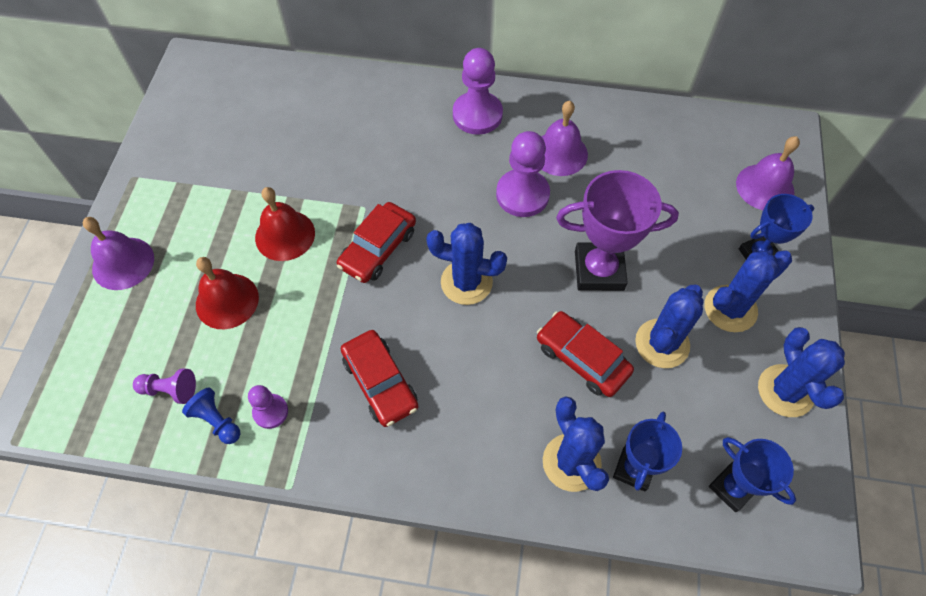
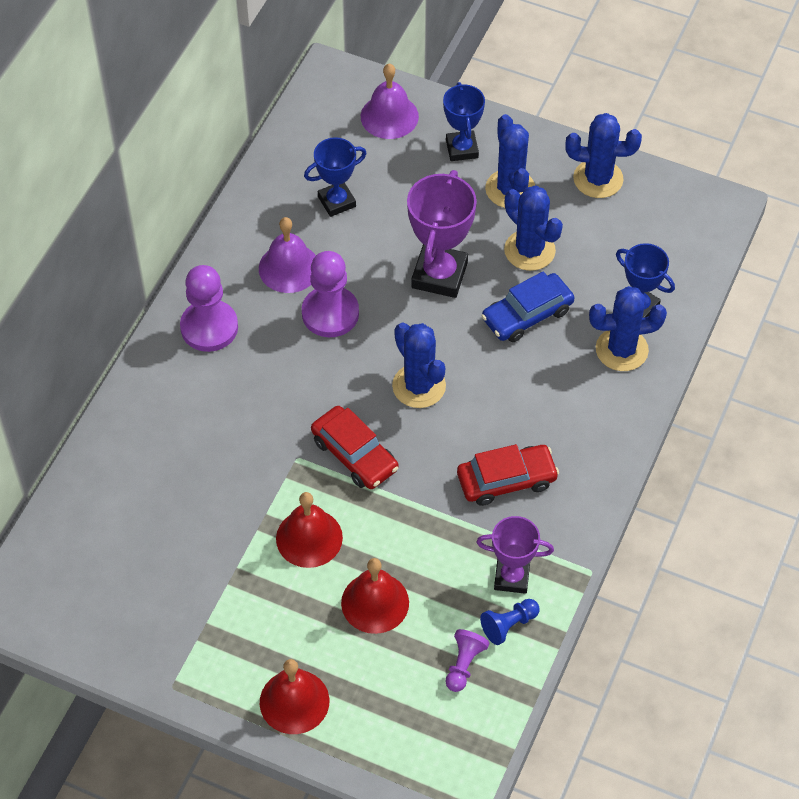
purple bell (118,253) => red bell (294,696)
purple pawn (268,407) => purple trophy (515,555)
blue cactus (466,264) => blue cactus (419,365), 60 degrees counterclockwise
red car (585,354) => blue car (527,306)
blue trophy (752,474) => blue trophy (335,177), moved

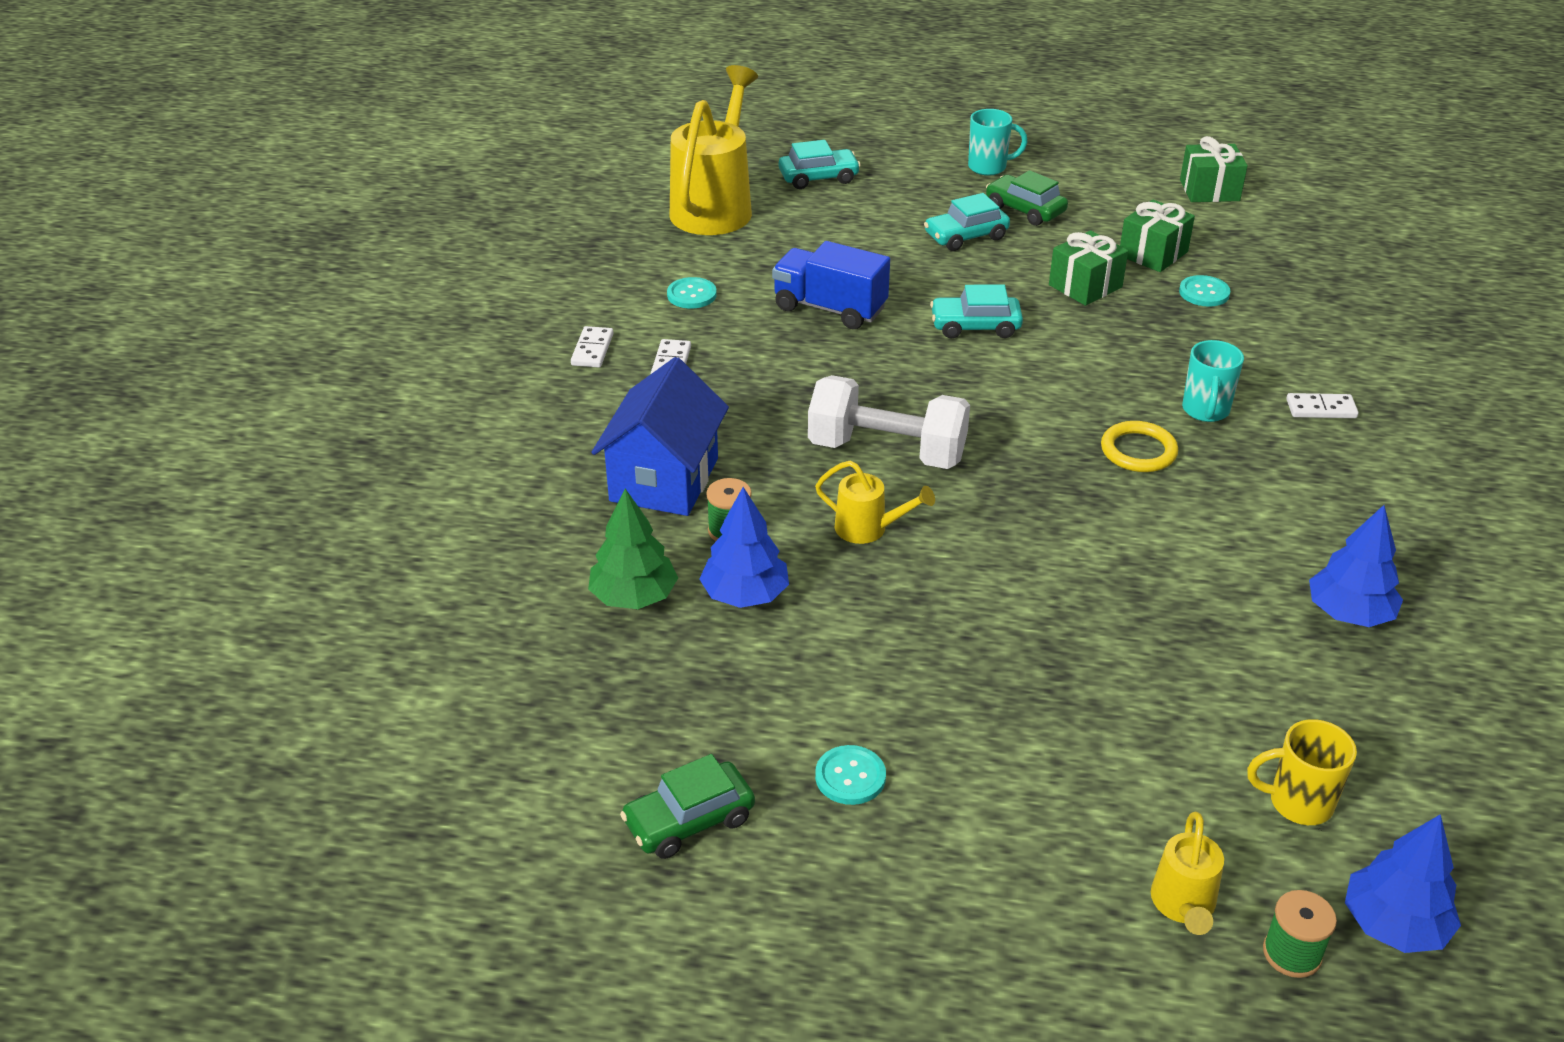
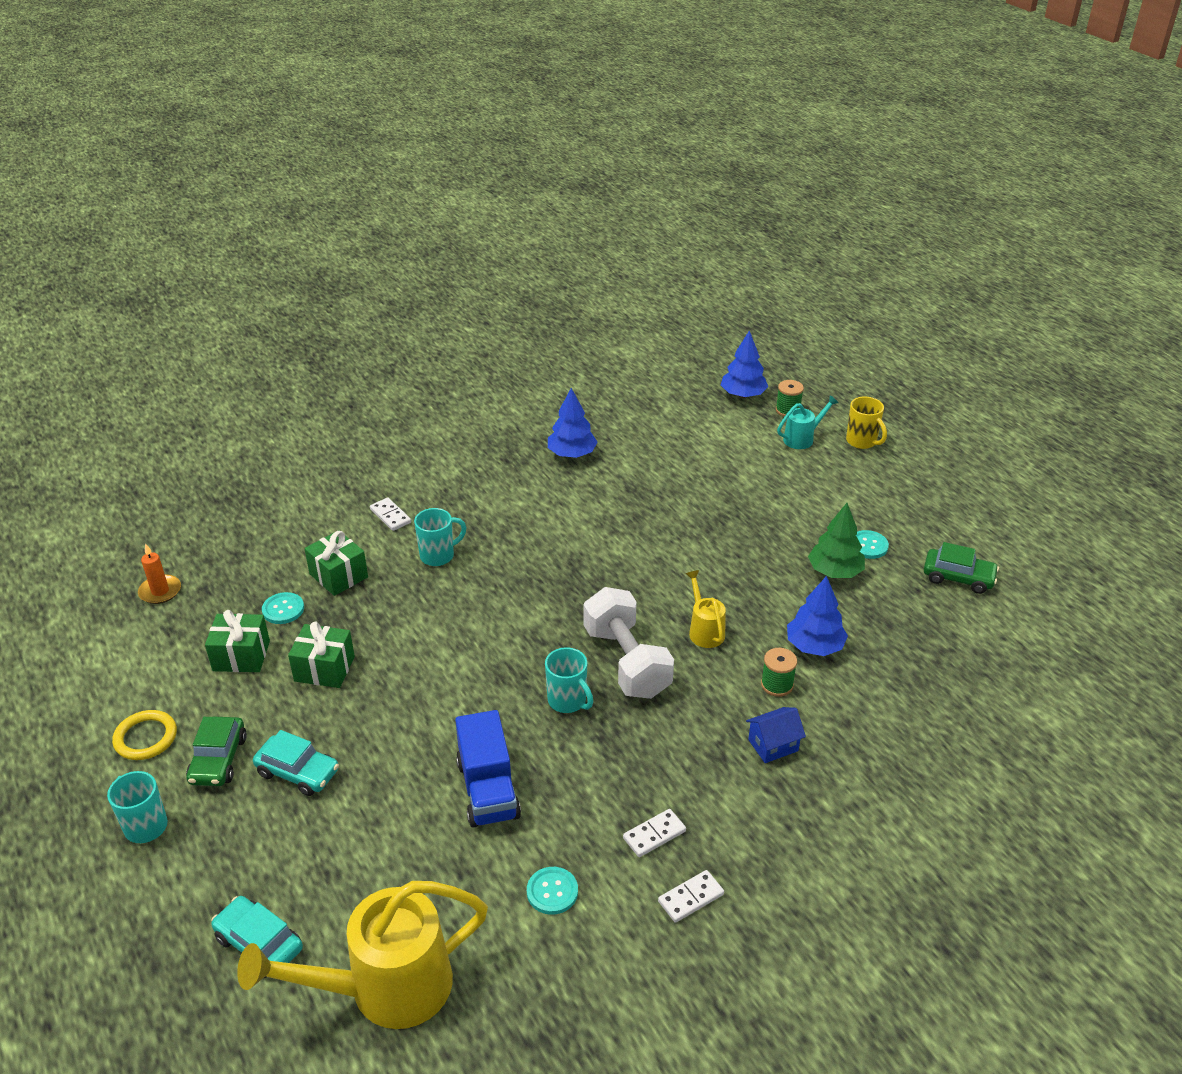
green tree (633,549) => green tree (836,540), moved
blue house (660,436) => blue house (776,735), x0.50
turquoise car (976,312) => nothing
yellow ring (1139,446) => yellow ring (144,735), moved
yellow watering can (1187,873) => turquoise watering can (808,422)
green gift (1214,169) => green gift (336,563), moved
yellow mug (1302,772) => yellow mug (866,423), moved
nothing => orange candle (159,573)
nothing => turquoise mug (569,680)

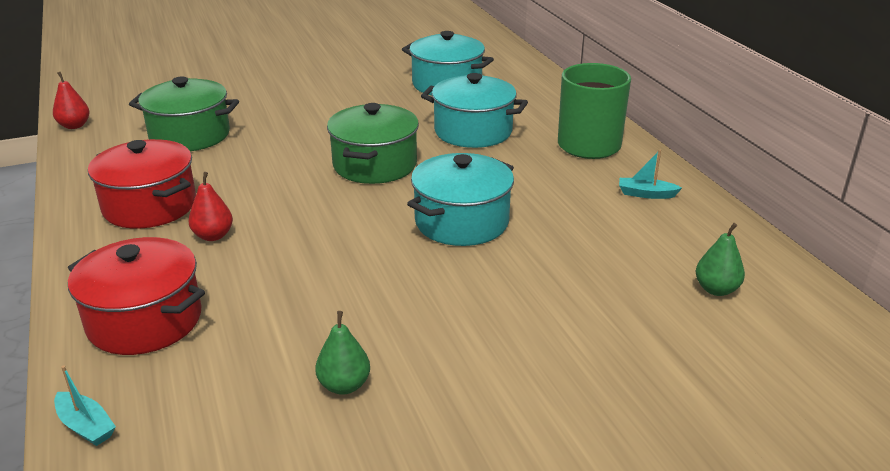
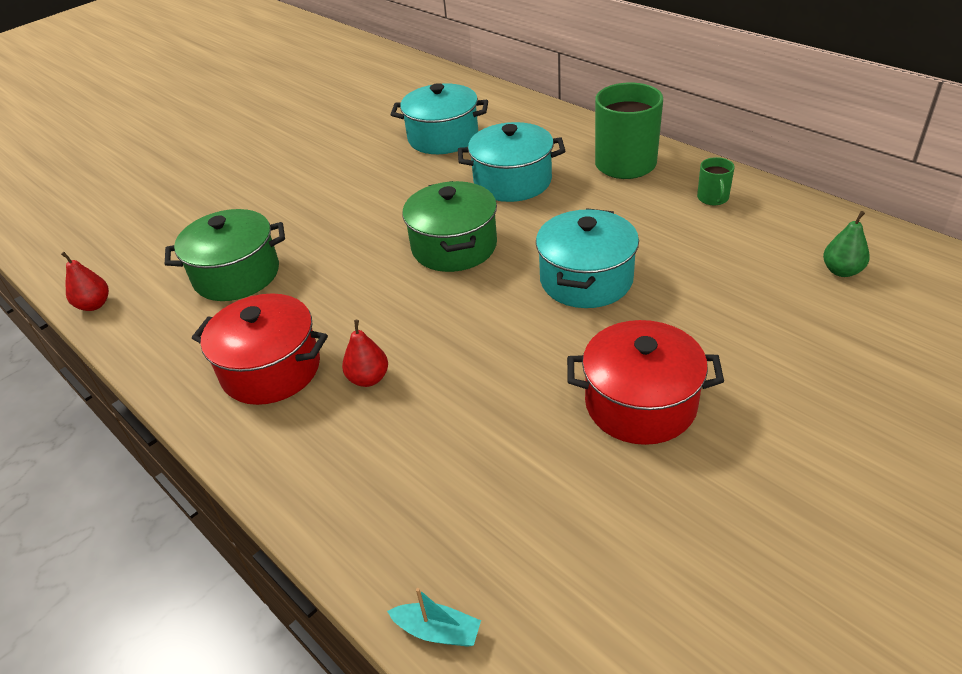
red pot (136,296) => red pot (645,382), moved
green pear (342,353) => nothing
turquoise boat (650,174) => green mug (716,181)

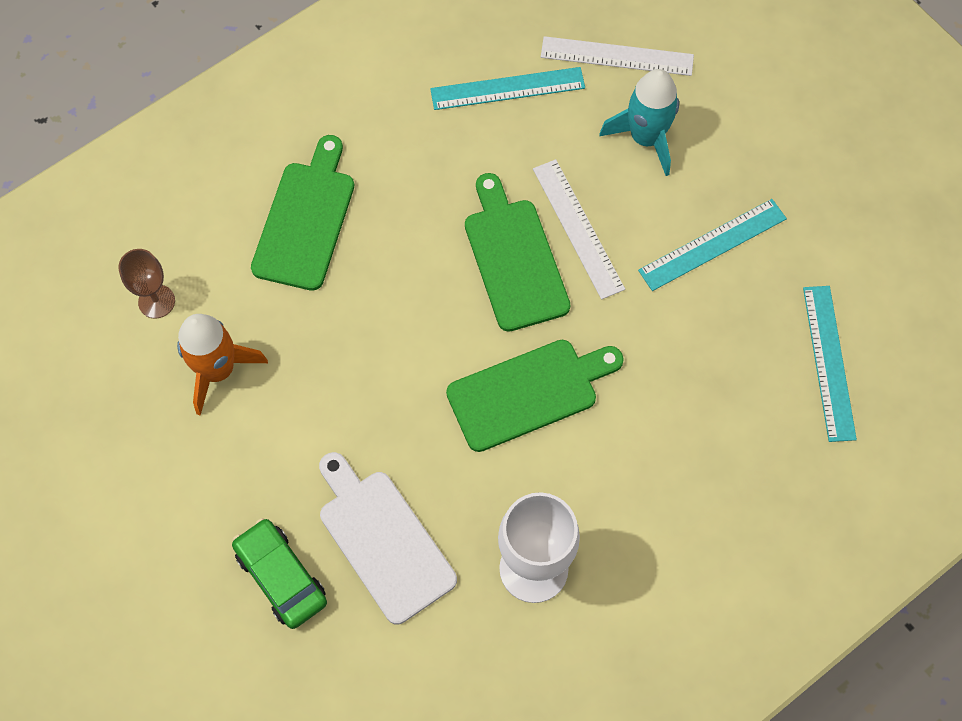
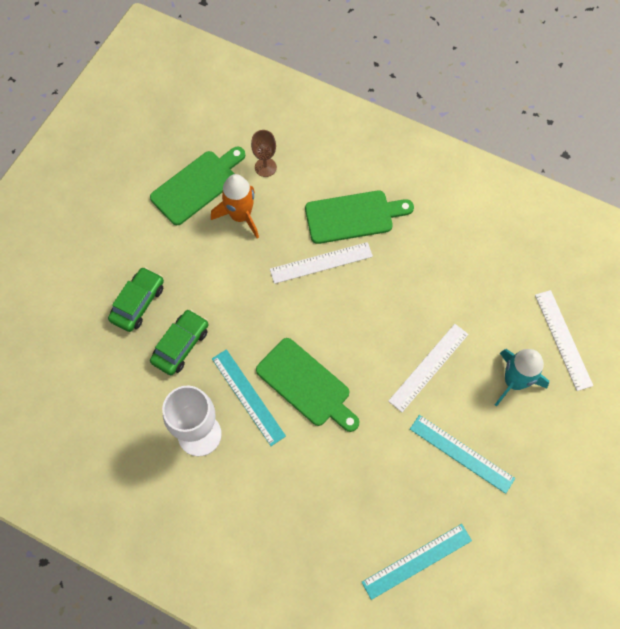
white cutting board (388,538) => green car (179,342)
turquoise ruler (507,88) => turquoise ruler (249,397), moved
green cutting board (518,252) => green cutting board (198,186), moved
nothing => white ruler (321,263)

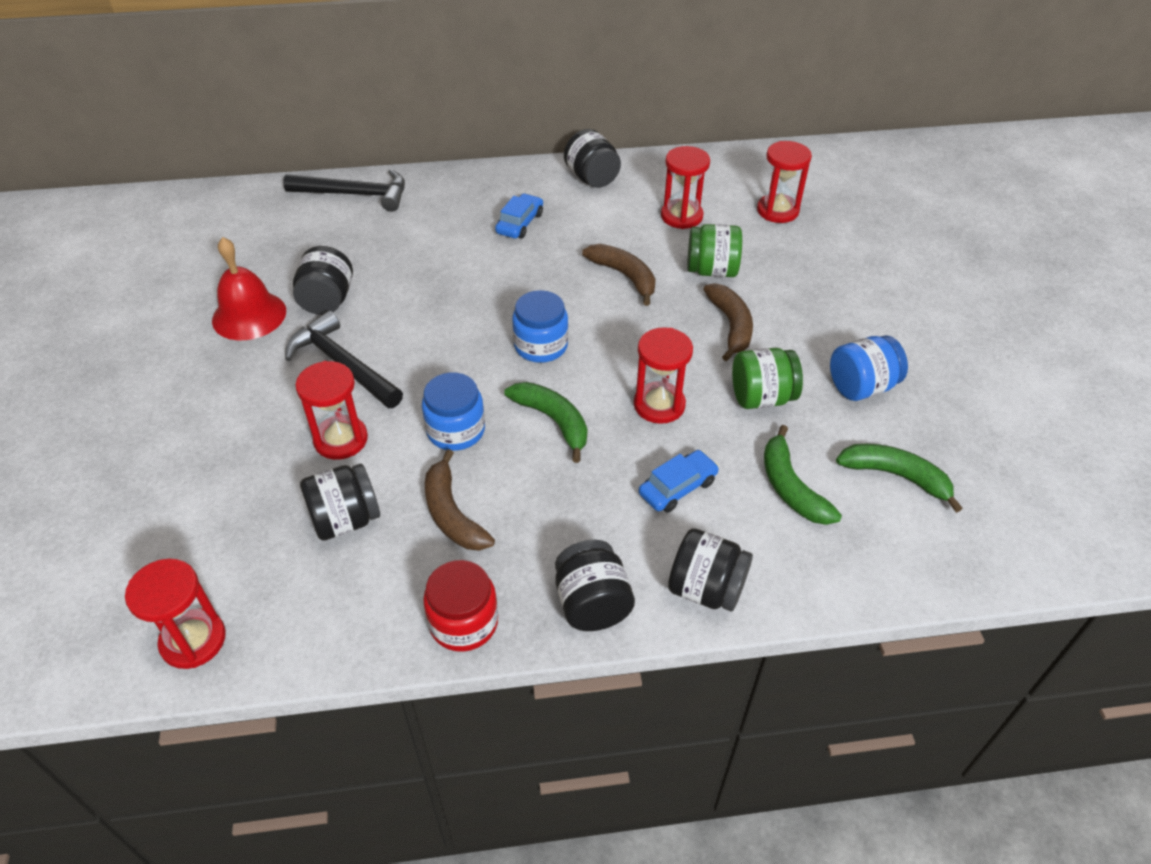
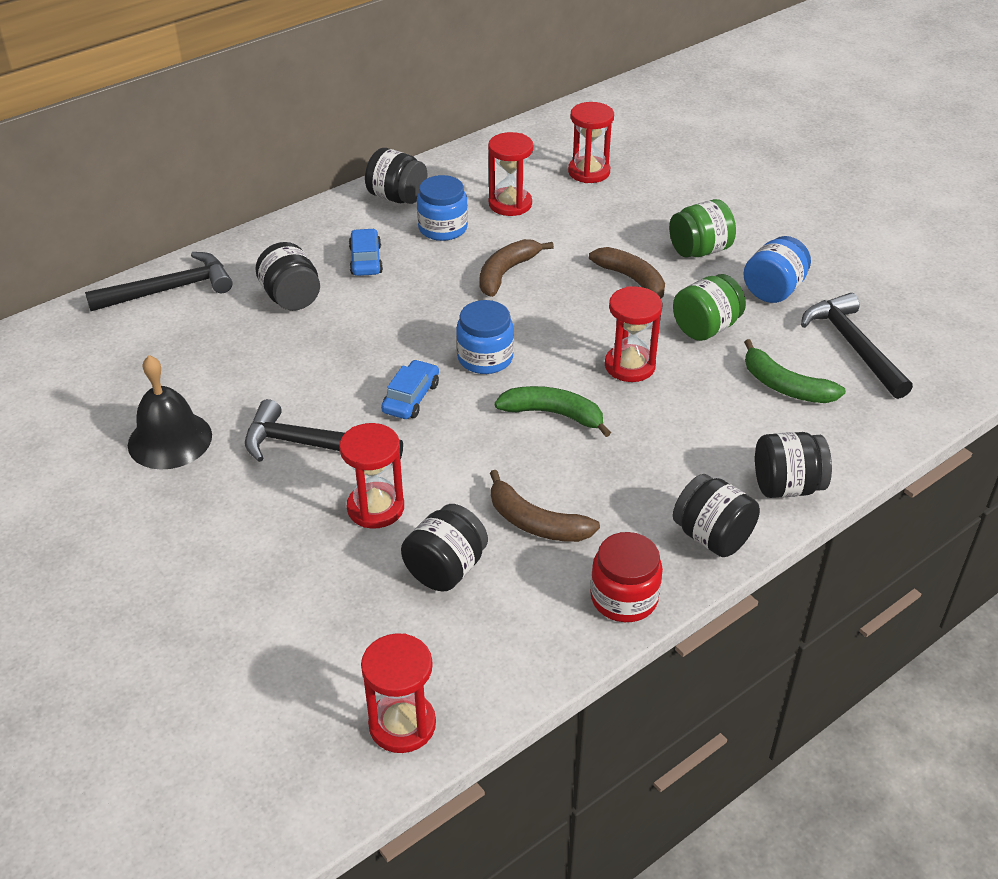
red bell (249,288) => black bell (170,412)
black jar (323,280) => black jar (287,276), moved
blue jar (453,411) => blue jar (442,208), moved
brown banana (619,275) => brown banana (516,268), 75 degrees counterclockwise
blue car (679,481) => blue car (410,389), moved
green jar (714,250) => green jar (702,228), moved
green banana (899,478) => black hammer (857,346)

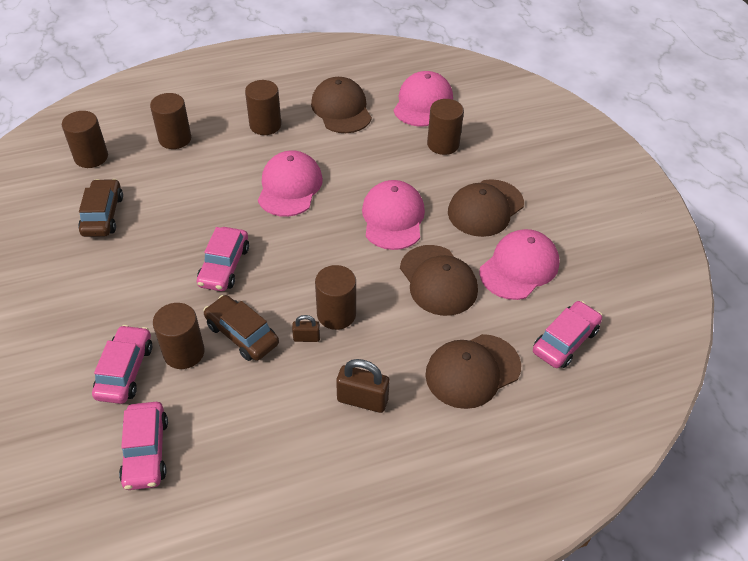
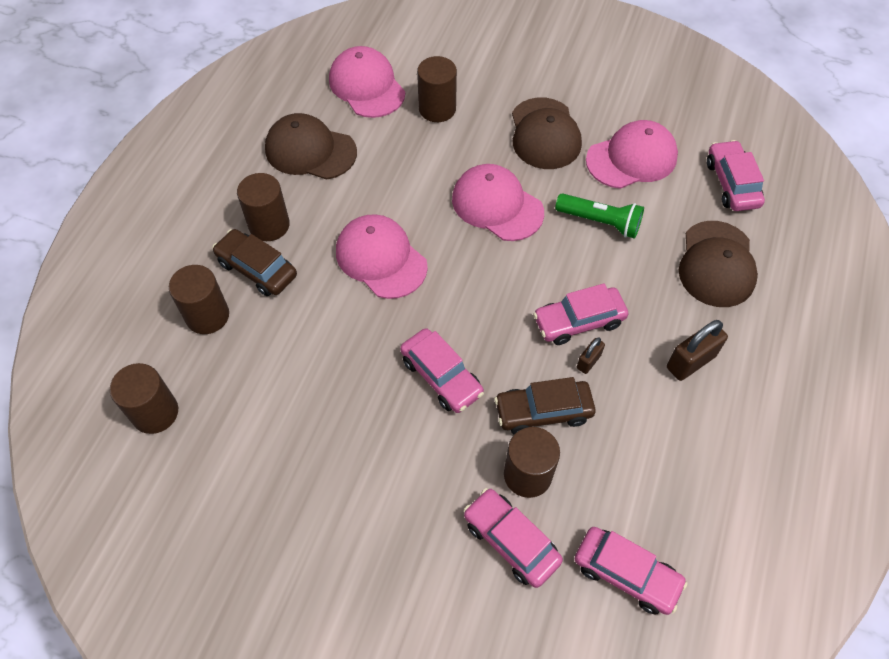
brown car (100,208) => brown car (254,262), moved
brown cylinder (335,297) => pink car (580,314)
brown cap (439,280) => green flashlight (599,216)
pink cap (519,264) => pink cap (632,154), 75 degrees clockwise

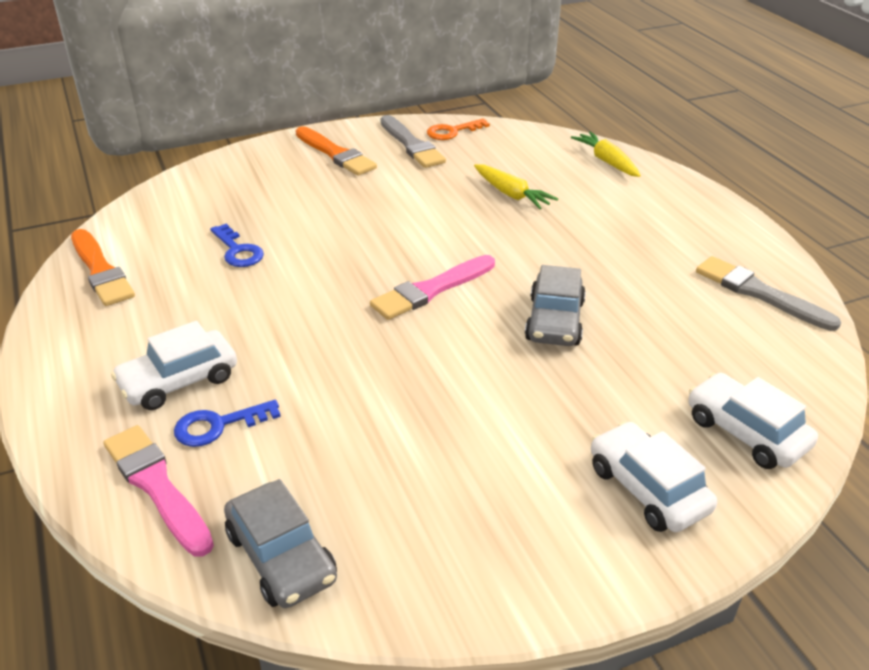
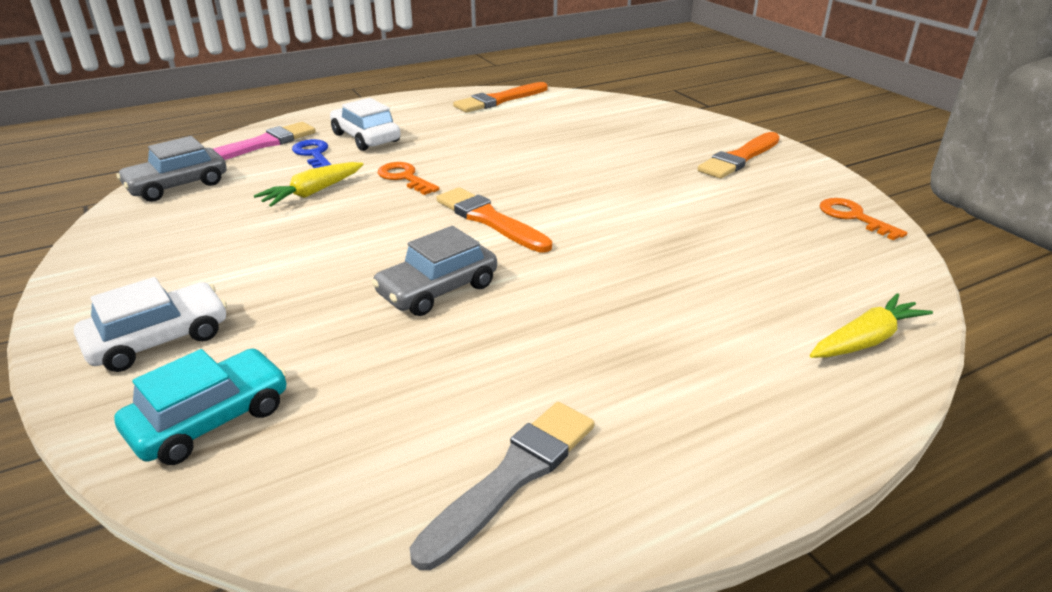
blue key (237,245) => nothing
pink brush (432,287) => orange brush (494,220)
grey brush (413,141) => nothing
yellow carrot (516,186) => yellow carrot (309,184), moved
grey car (555,305) => grey car (434,271), 45 degrees counterclockwise
white car (753,421) => turquoise car (200,406)
nothing => orange key (409,178)

